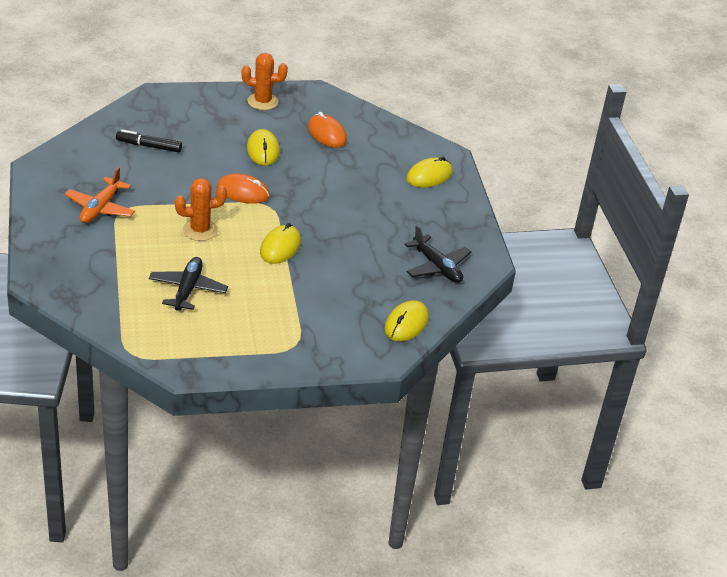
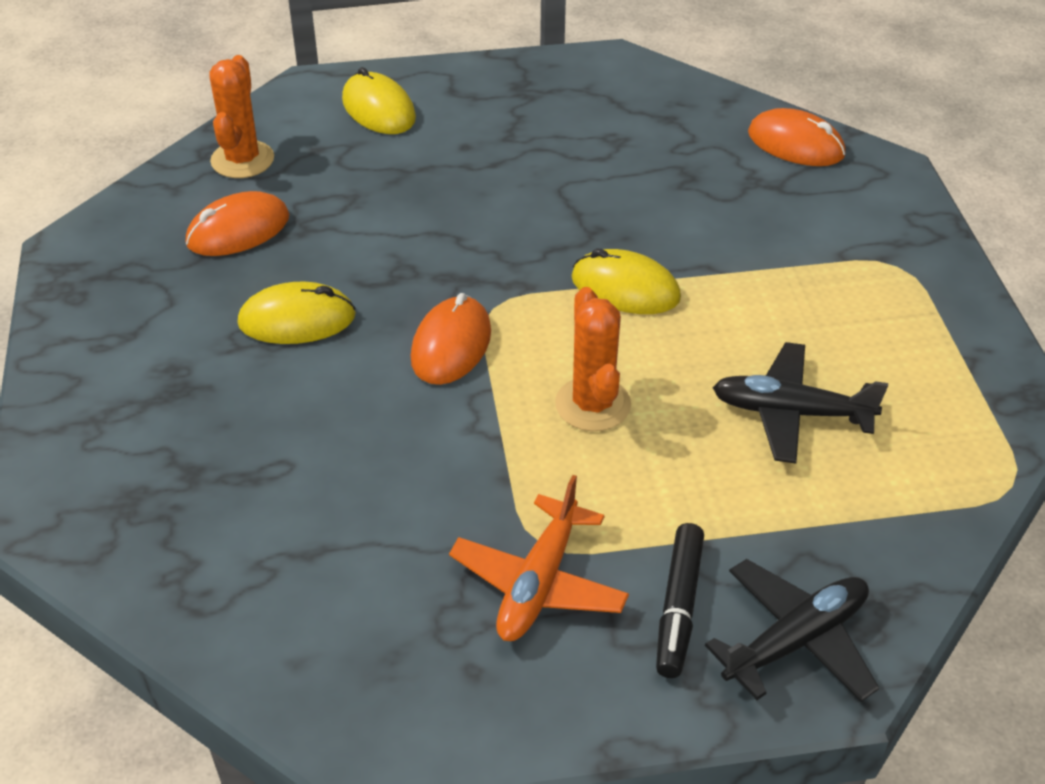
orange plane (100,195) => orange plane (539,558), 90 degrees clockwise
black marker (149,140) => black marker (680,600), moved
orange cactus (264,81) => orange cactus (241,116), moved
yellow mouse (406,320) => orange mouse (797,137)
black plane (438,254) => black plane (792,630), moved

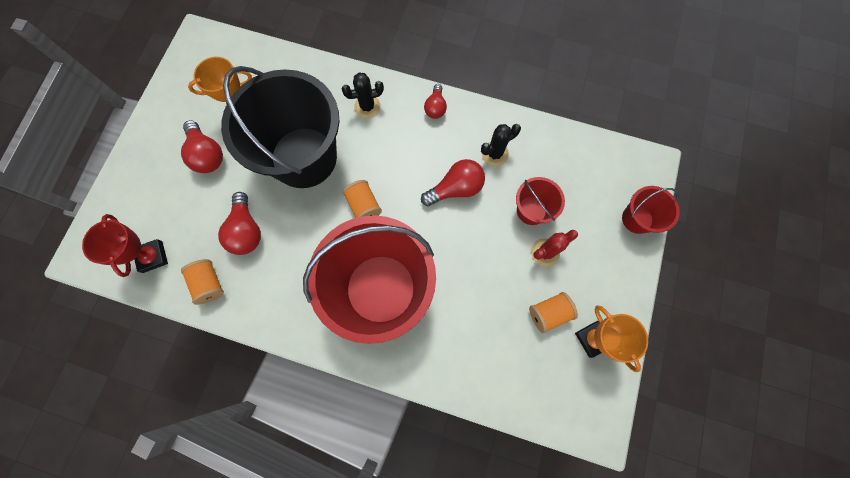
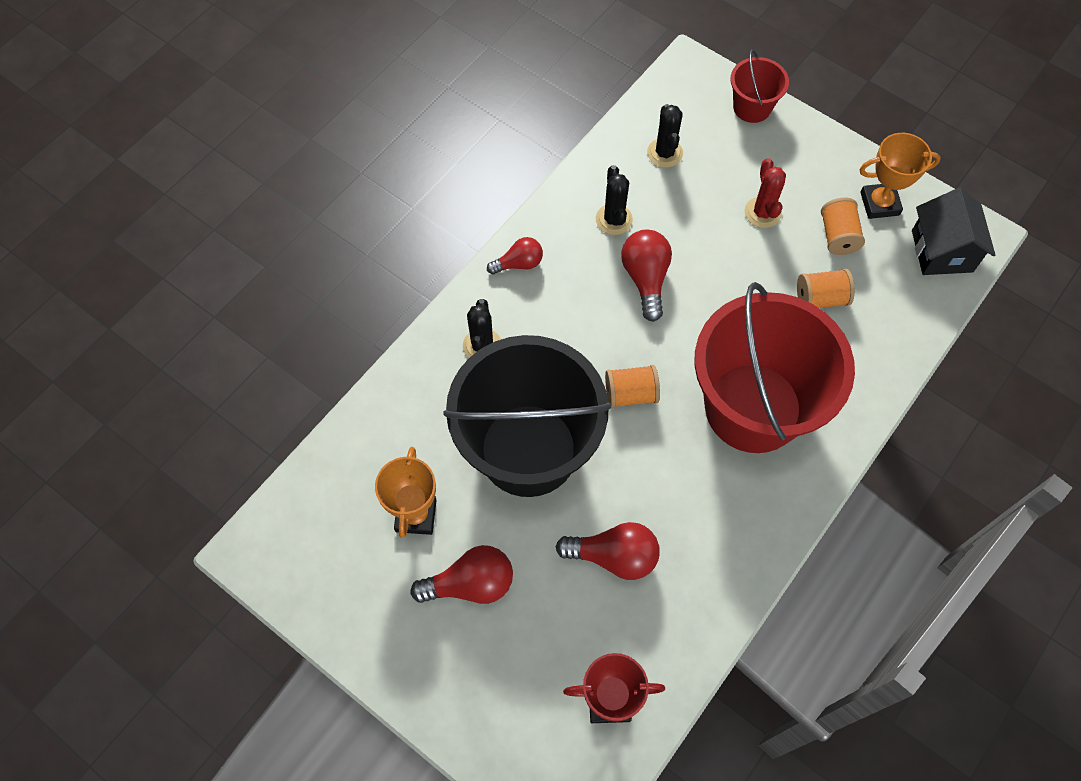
orange spool (202,282) => orange spool (826,288), moved
red light bulb (435,101) => red light bulb (515,255), 45 degrees counterclockwise
red bucket (540,201) => nothing
nothing => black cactus (665,136)
nothing => black house (953,231)

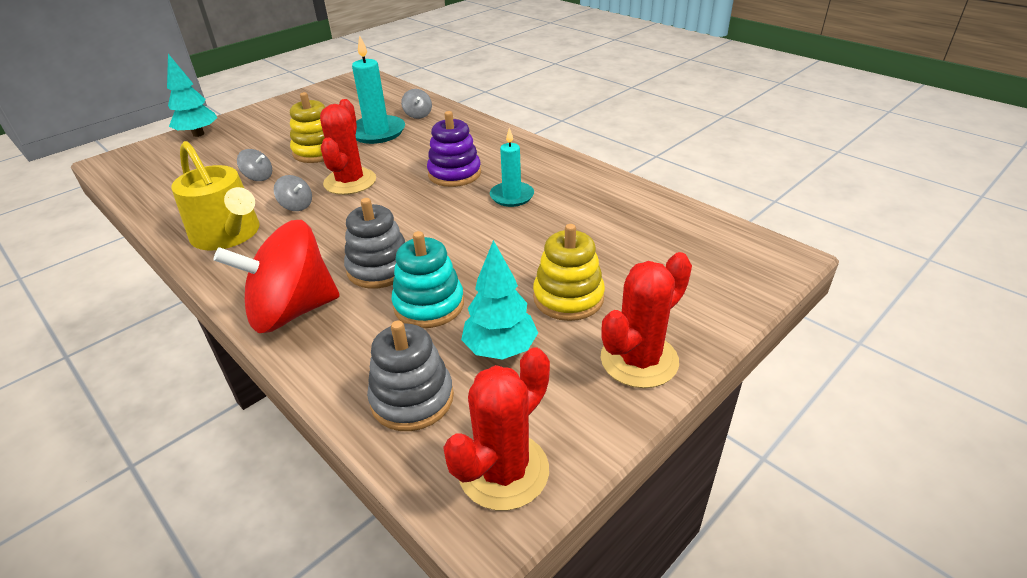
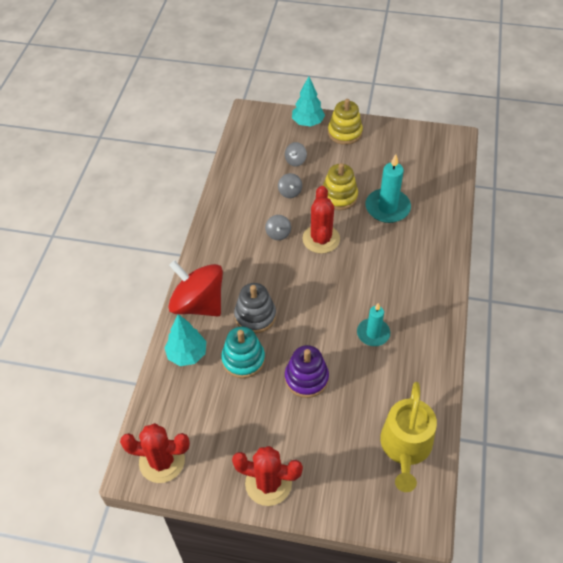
yellow watering can (215,195) => yellow watering can (408,437), moved
red cactus (348,147) => red cactus (321,220), 60 degrees counterclockwise
grey stacking toy (410,376) => nothing
grey spinning top (416,104) => grey spinning top (296,154), moved
purple stacking toy (454,149) => purple stacking toy (307,371), moved
turquoise tree (499,300) => turquoise tree (185,340), moved
yellow stacking toy (569,272) => yellow stacking toy (345,122), moved

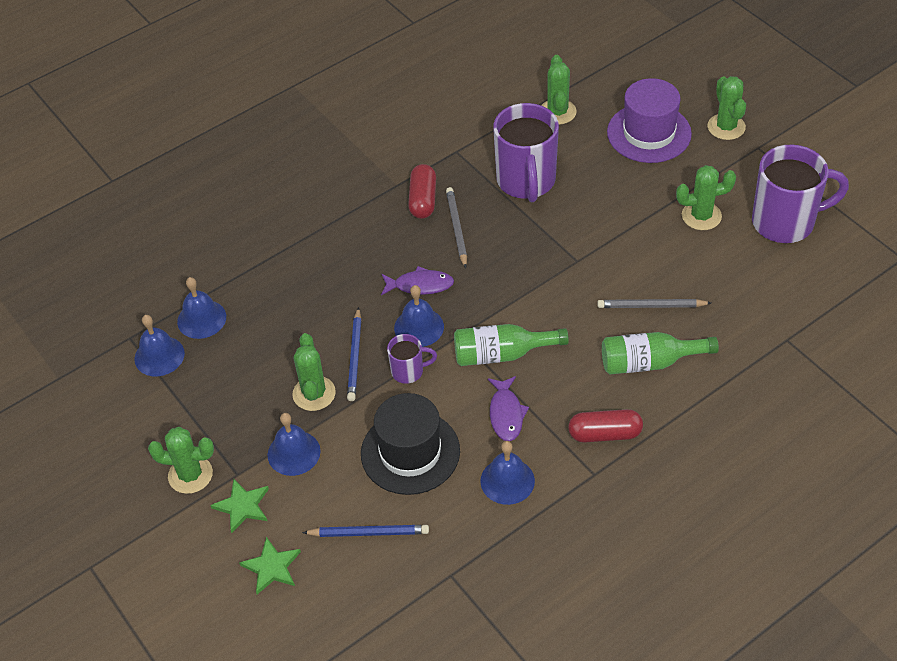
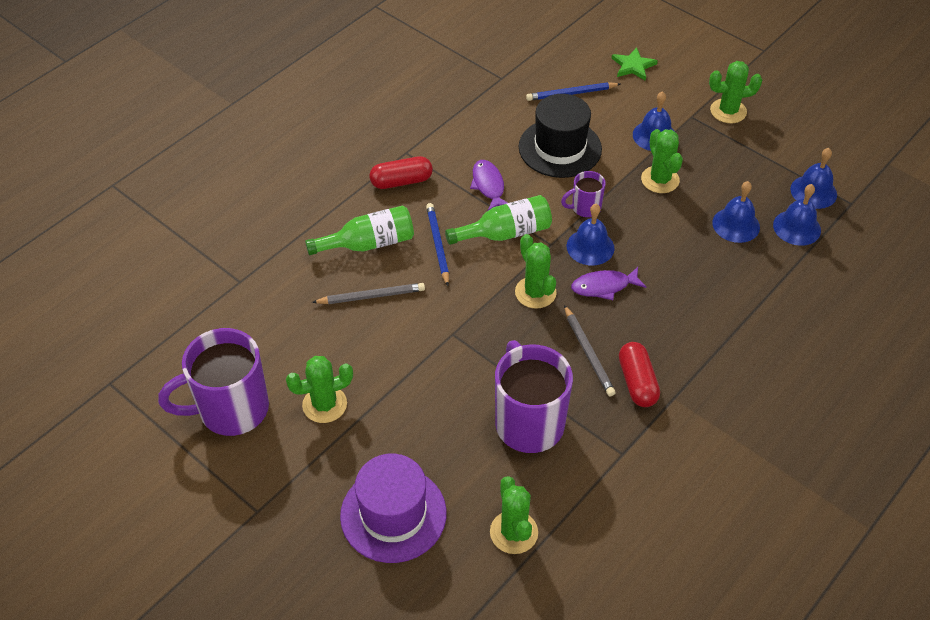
green star (239,506) => nothing
blue pencil (354,354) => blue pencil (437,244), moved
blue bell (507,473) => blue bell (736,212), moved
green cactus (727,108) => green cactus (536,271), moved

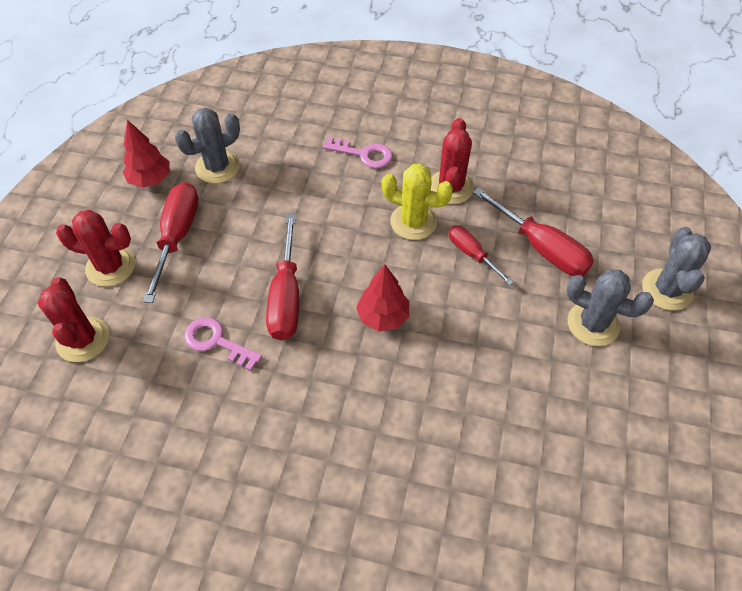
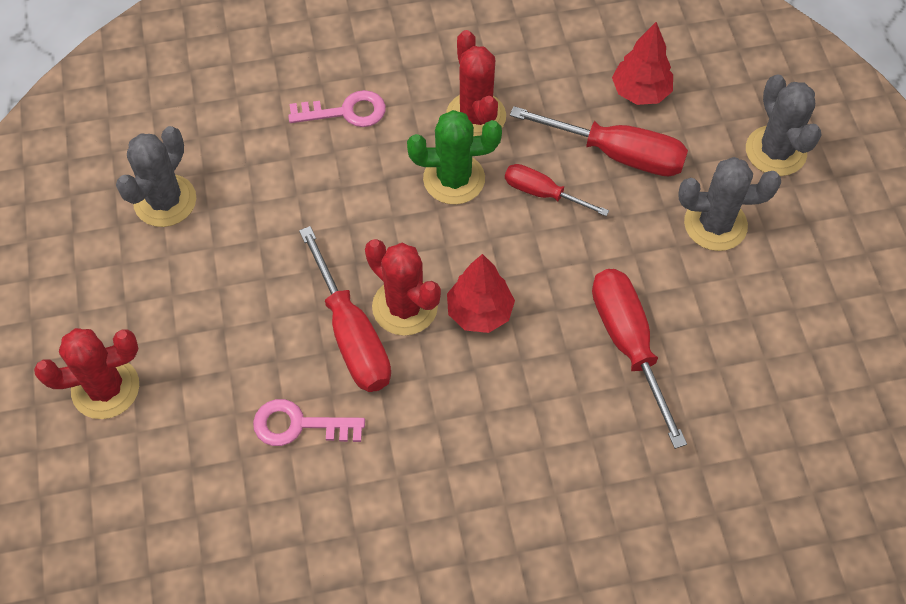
red cactus (73,319) => red cactus (403,287), moved
red tree (146,154) => red tree (642,63), moved
red screwdriver (171,242) => red screwdriver (639,359), moved
yellow cactus (417,202) => green cactus (454,157)

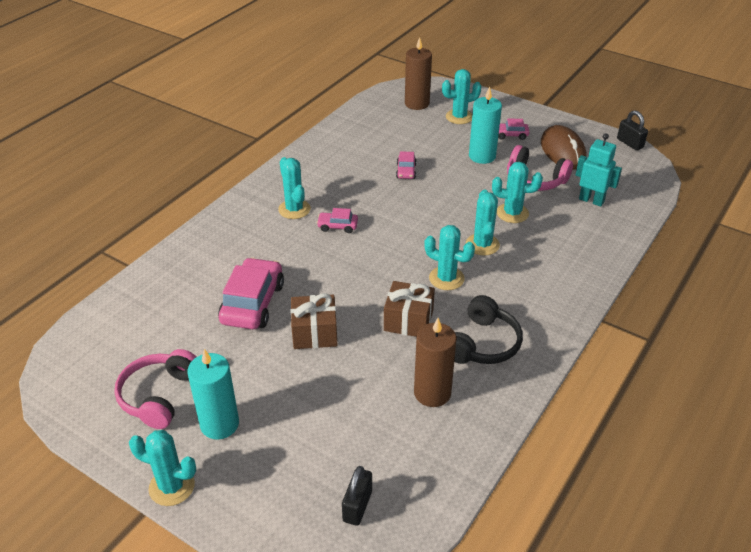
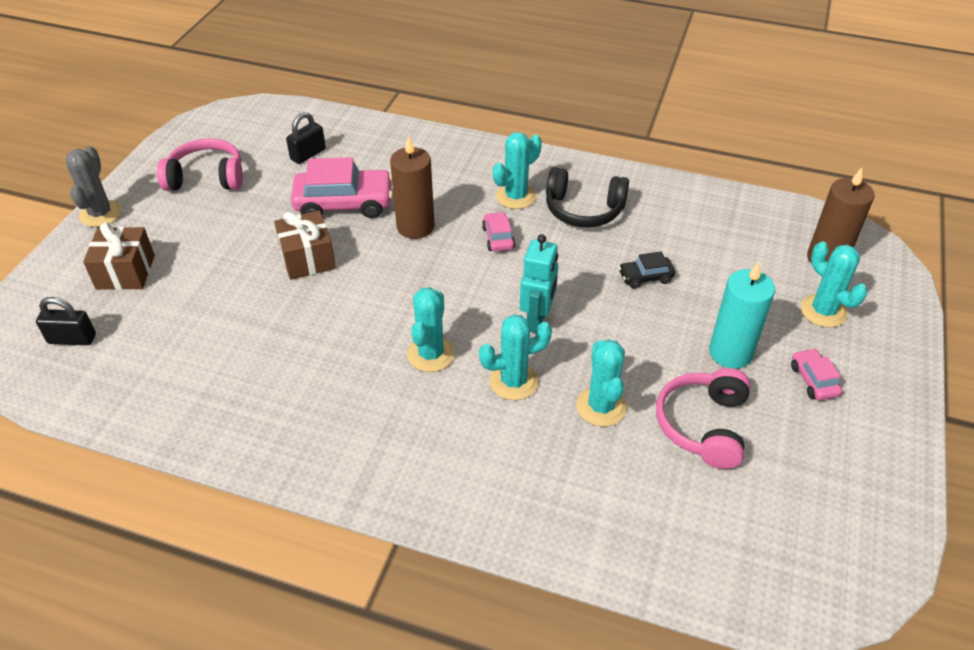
turquoise cactus (162,468) => grey cactus (94,186)
turquoise candle (213,394) => nothing
brown gift (409,309) => brown gift (119,256), moved
pink car (406,165) => black car (647,270)
brown candle (435,362) => brown candle (412,187), moved
black headphones (488,329) => black headphones (587,197), moved
brown mouse (564,147) => nothing
turquoise robot (599,170) => turquoise robot (539,283), moved
black padlock (632,130) => black padlock (306,138), moved

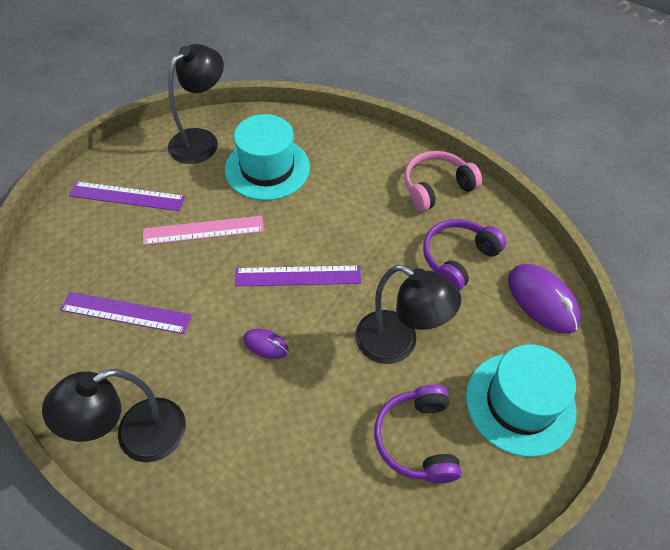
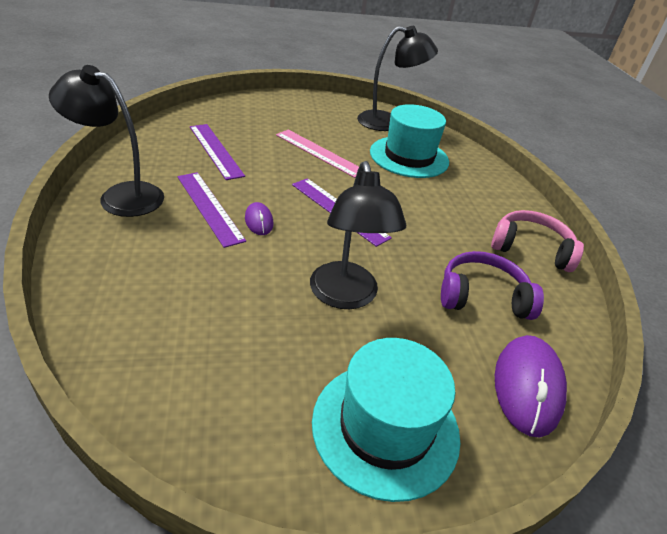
purple ruler (127,196) => purple ruler (211,210), moved
purple headphones (418,434) => nothing

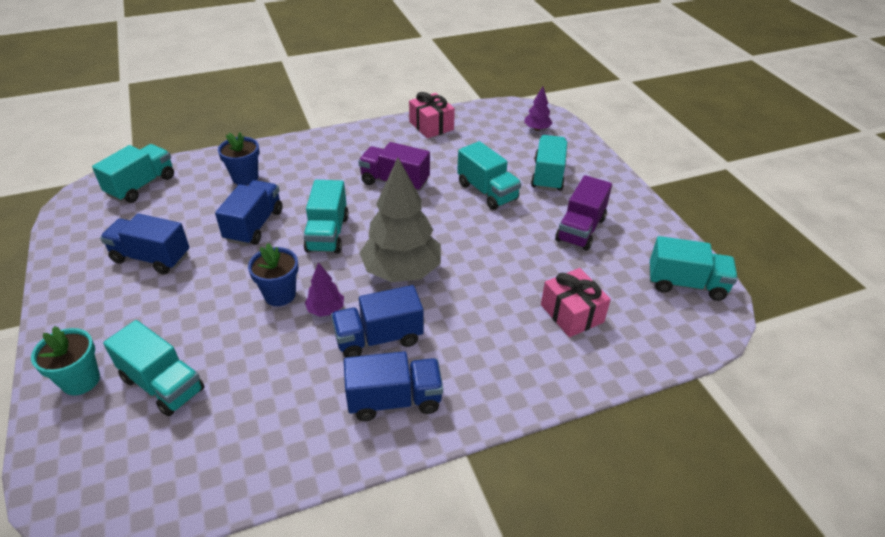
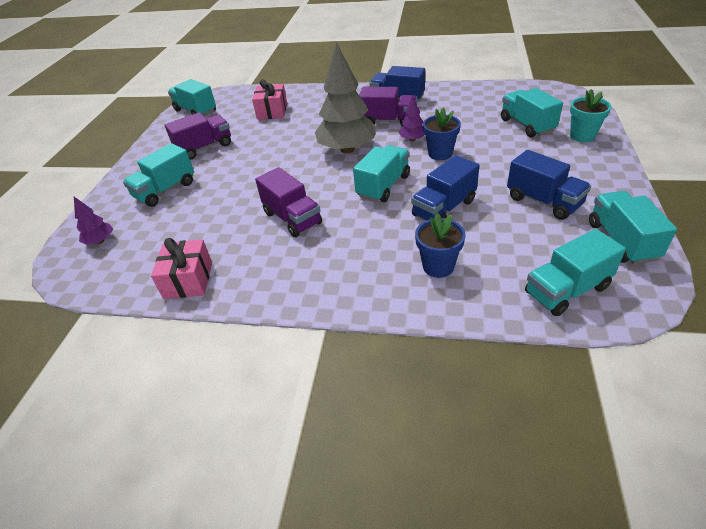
blue truck (377,321) => purple truck (388,107)
turquoise truck (489,175) => turquoise truck (633,227), moved

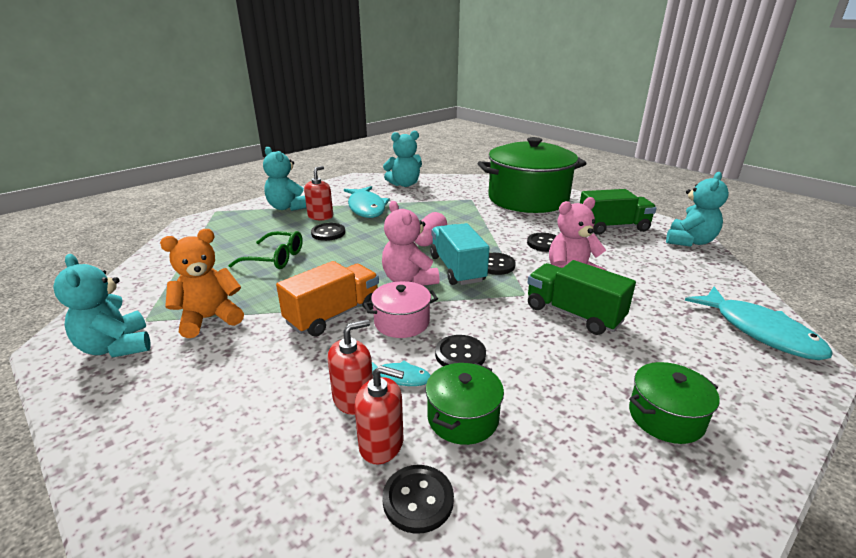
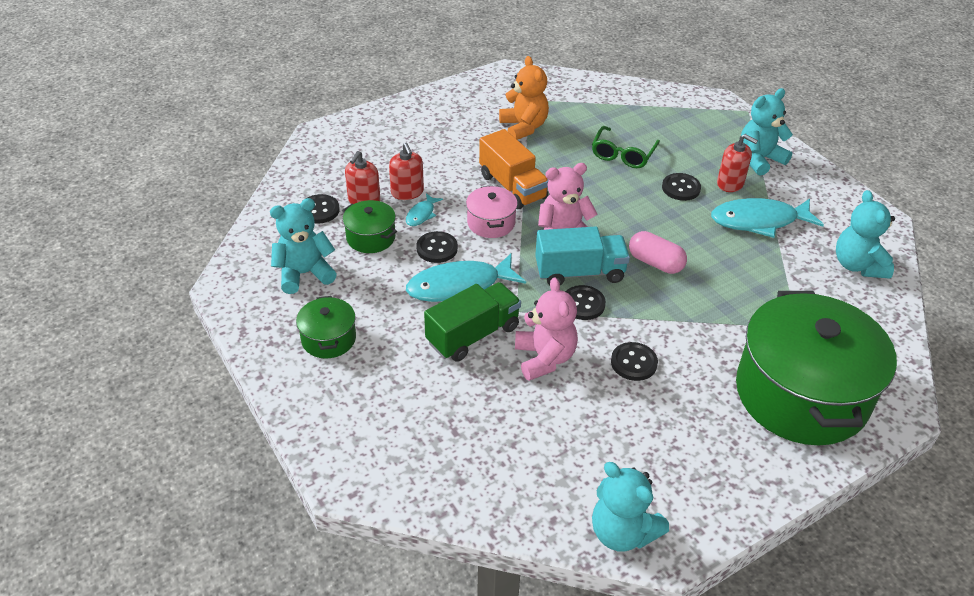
turquoise teddy bear (102,305) => turquoise teddy bear (303,246), moved
green truck (618,212) => nothing
turquoise fish (759,323) => turquoise fish (466,277), moved

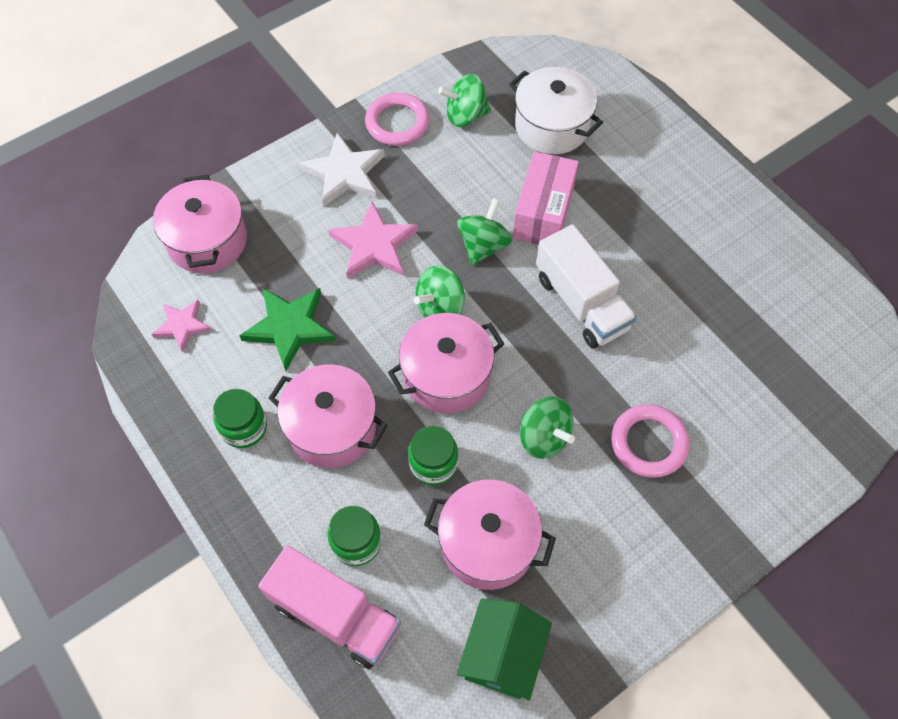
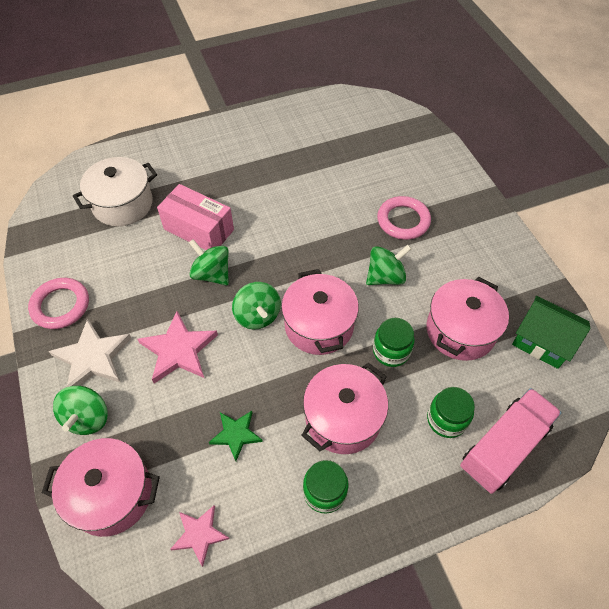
green star (287,329) => green star (236,436), x0.62
green spinning top (464,100) => green spinning top (80,410), moved
white truck (586,286) => nothing

